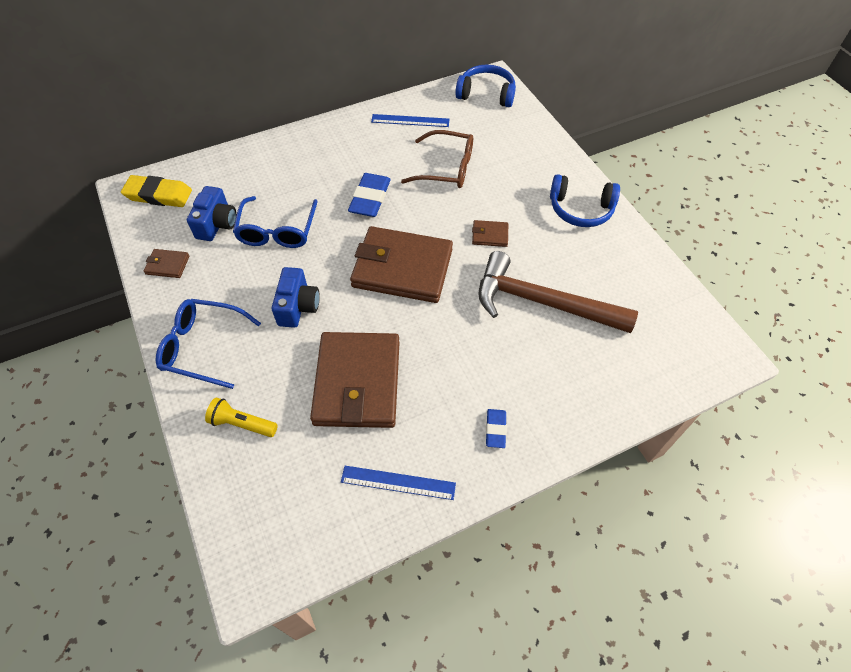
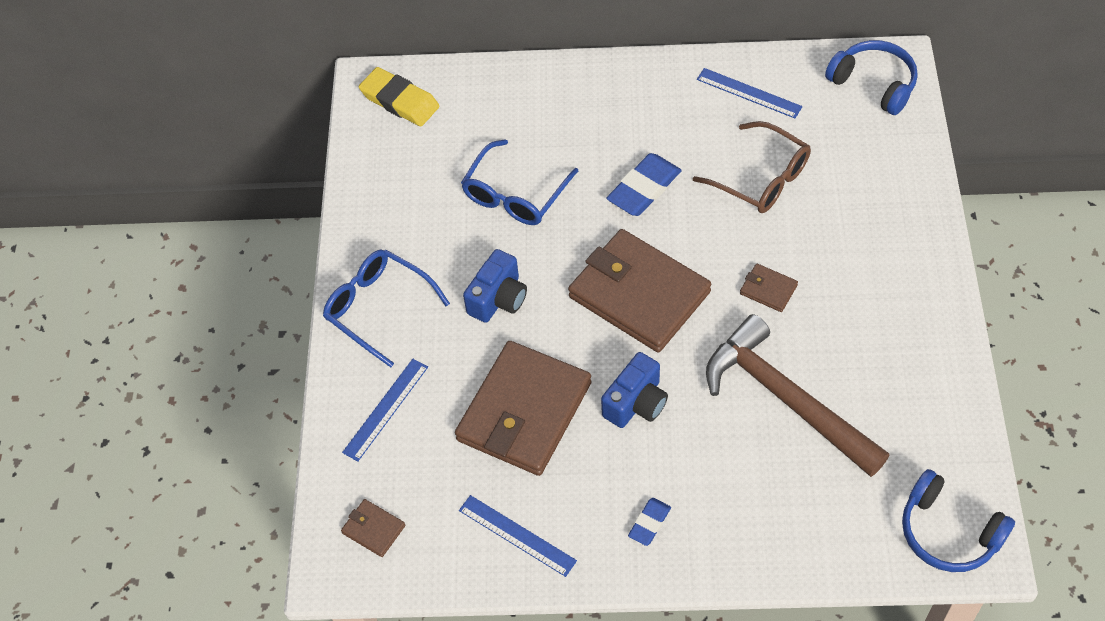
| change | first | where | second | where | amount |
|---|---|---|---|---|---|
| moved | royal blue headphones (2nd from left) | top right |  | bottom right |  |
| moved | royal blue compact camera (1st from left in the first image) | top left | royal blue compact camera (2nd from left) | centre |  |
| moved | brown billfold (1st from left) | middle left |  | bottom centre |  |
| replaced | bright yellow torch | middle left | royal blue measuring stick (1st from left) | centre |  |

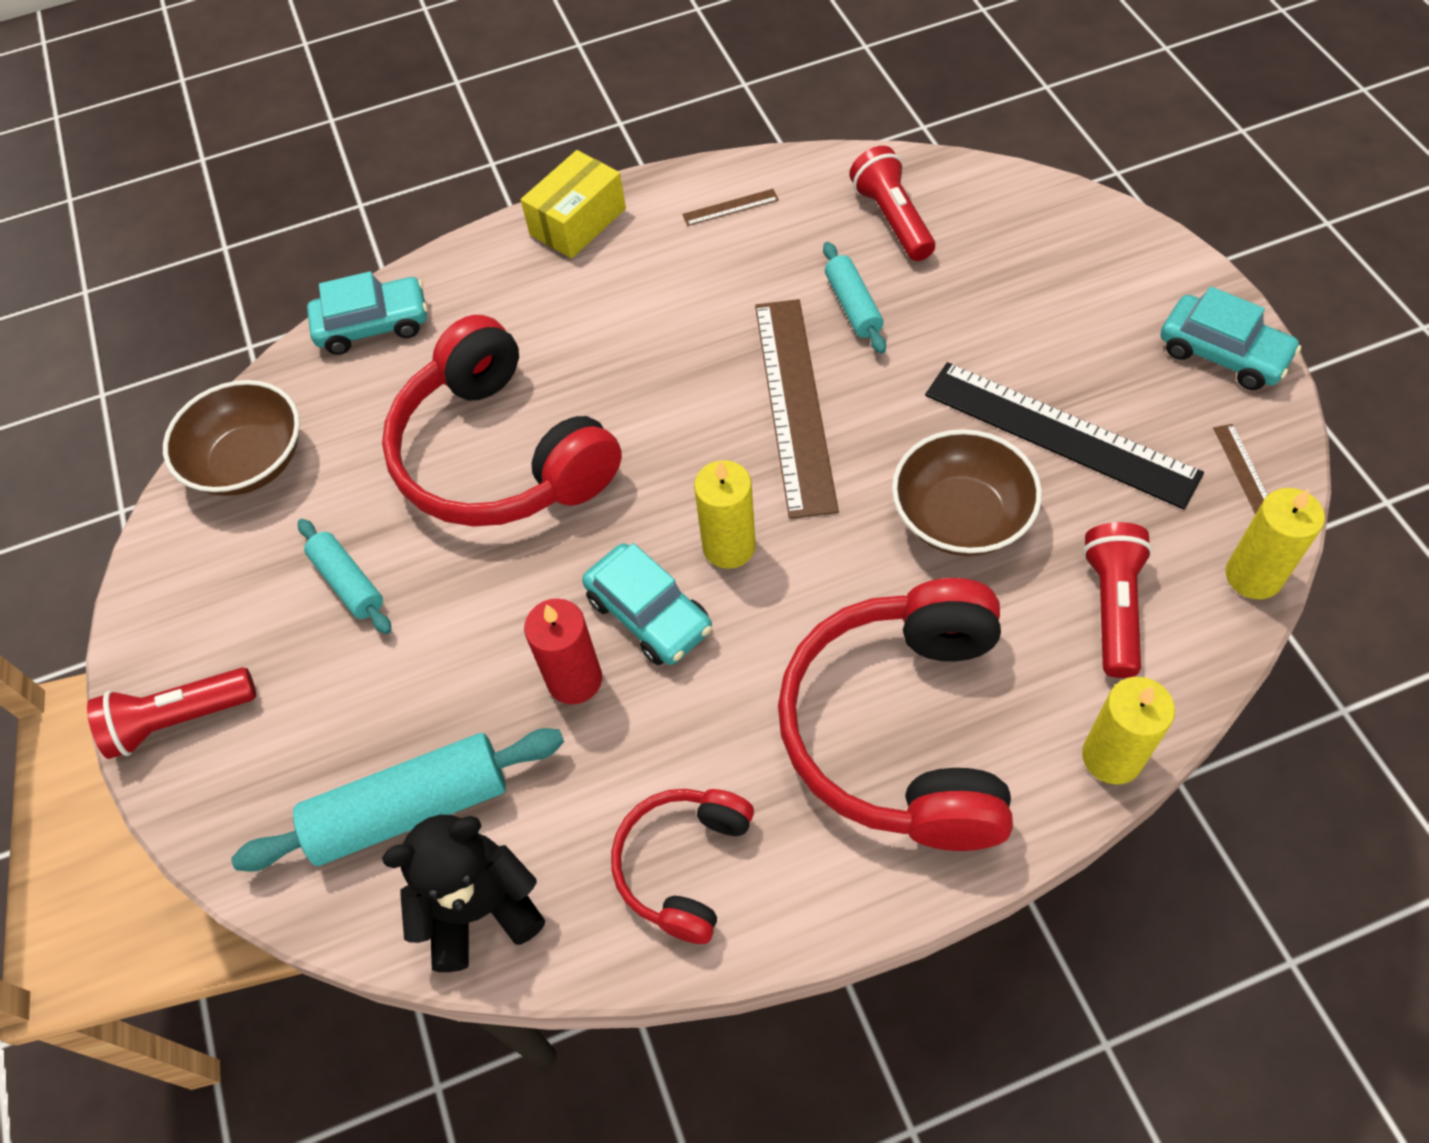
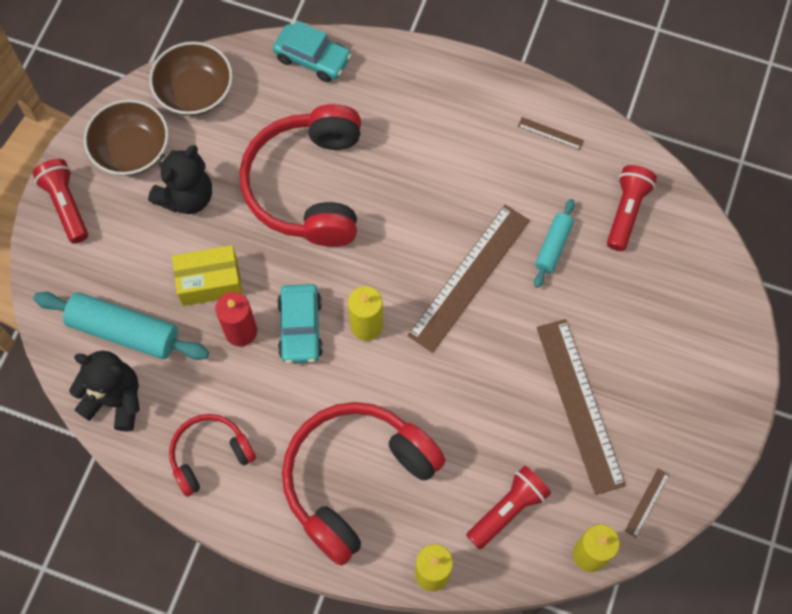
| change | first | where | second | where | amount |
|---|---|---|---|---|---|
| moved | bright yellow box | top centre |  | middle left |  |
| removed | turquoise automobile (3rd from left) | top right |  |  |  |
| recoloured | ebony measuring stick | middle right | brown measuring stick (3rd from left) | middle right |  |
| moved | brown serving bowl (2nd from left in the first image) | middle right | brown serving bowl (1st from left) | top left |  |
| replaced | turquoise pastry roller (1st from left) | middle left | ebony teddy bear (2nd from left) | top left |  |
| turned | crimson torch (1st from left) | middle left |  | top left | 45 degrees clockwise |

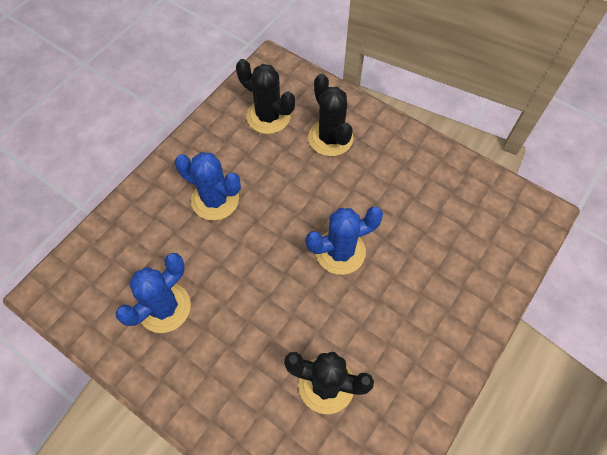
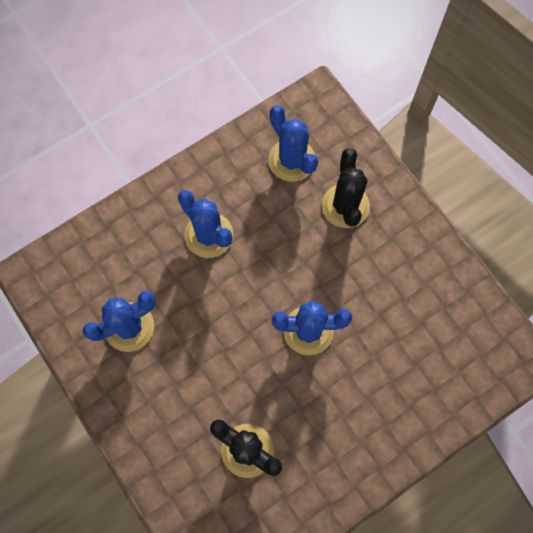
| change | first | where | second | where | amount |
|---|---|---|---|---|---|
| recoloured | ebony prickly plant (1st from left) | top centre | royal blue prickly plant (3rd from left) | top centre |  |

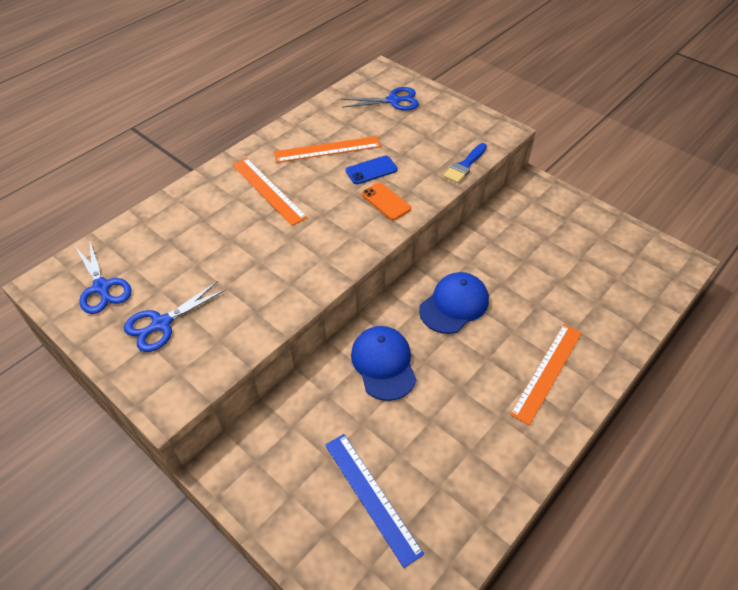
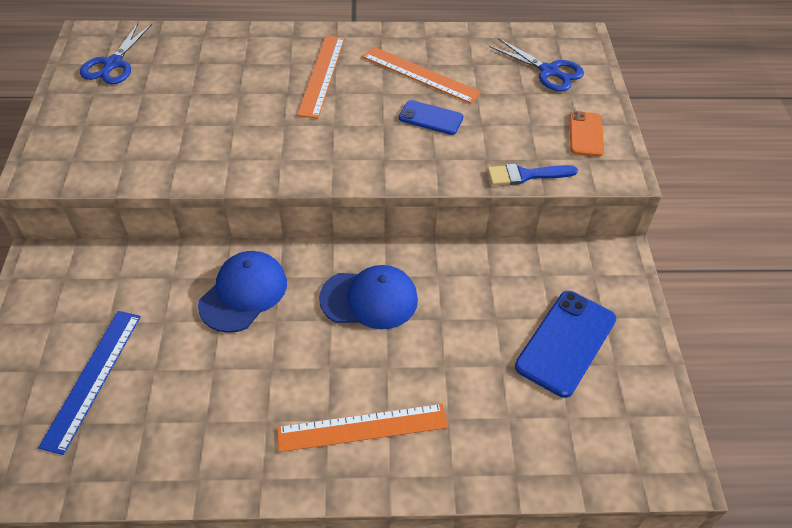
| change | first | where | second | where | amount |
|---|---|---|---|---|---|
| moved | orange smartphone | centre |  | top right |  |
| removed | royal blue pair of scissors (2nd from left) | middle left |  |  |  |
| added |  |  | royal blue smartphone (2nd from left) | middle right |  |

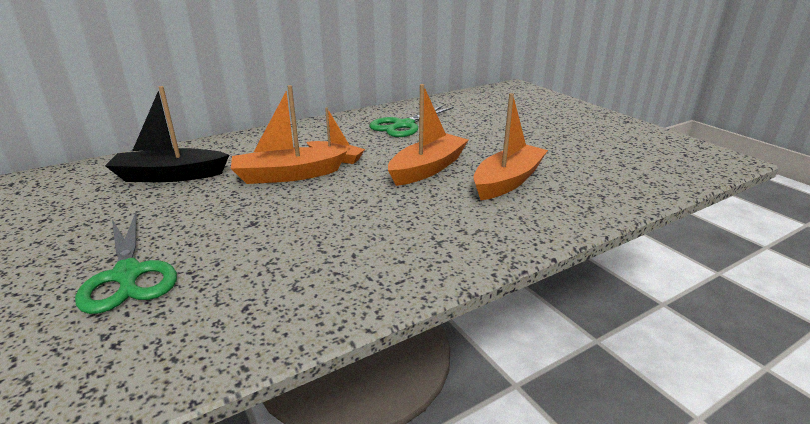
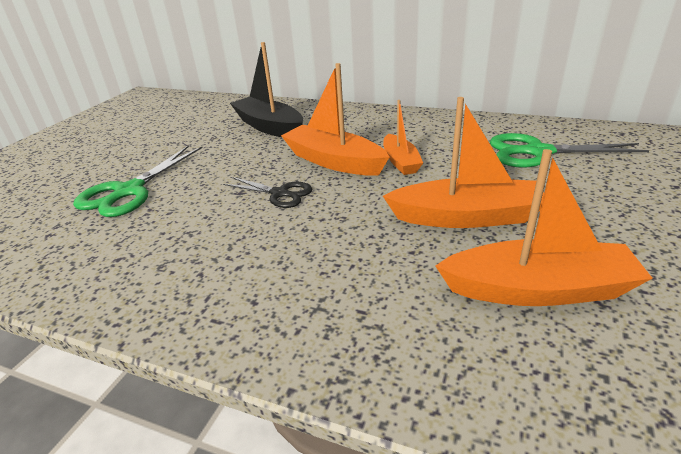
| change | first | where | second | where | amount |
|---|---|---|---|---|---|
| added |  |  | ebony pair of scissors | centre |  |

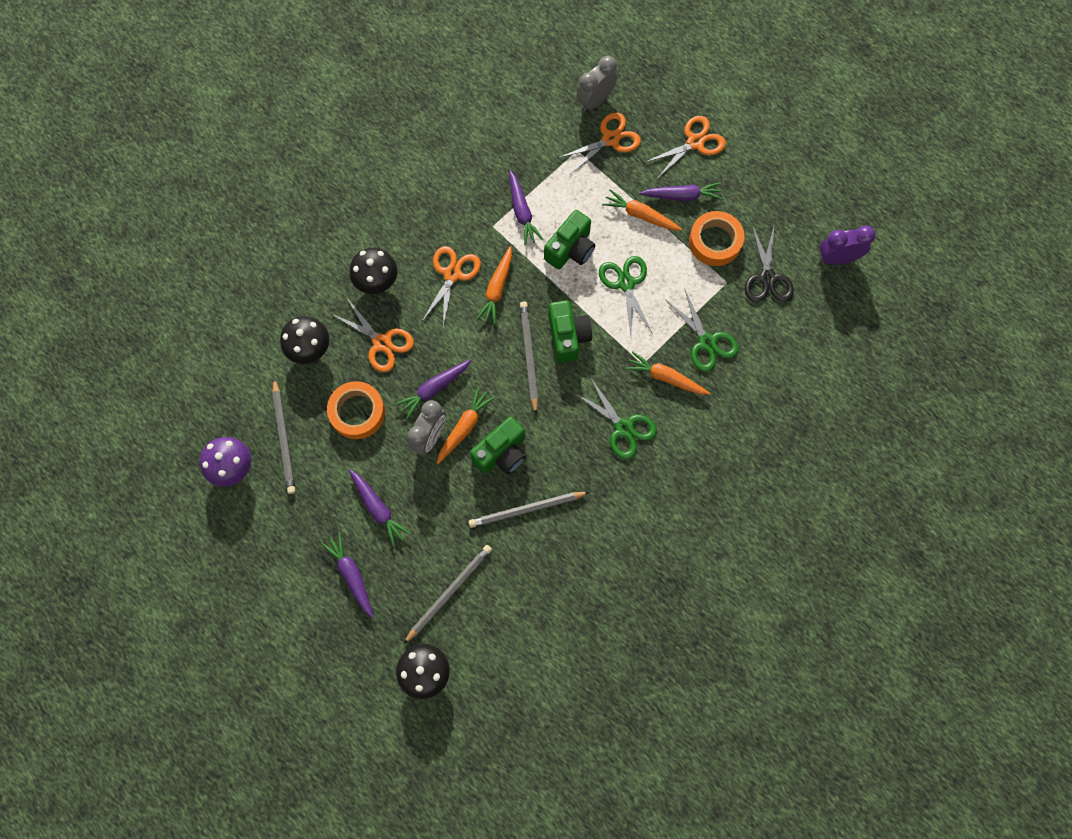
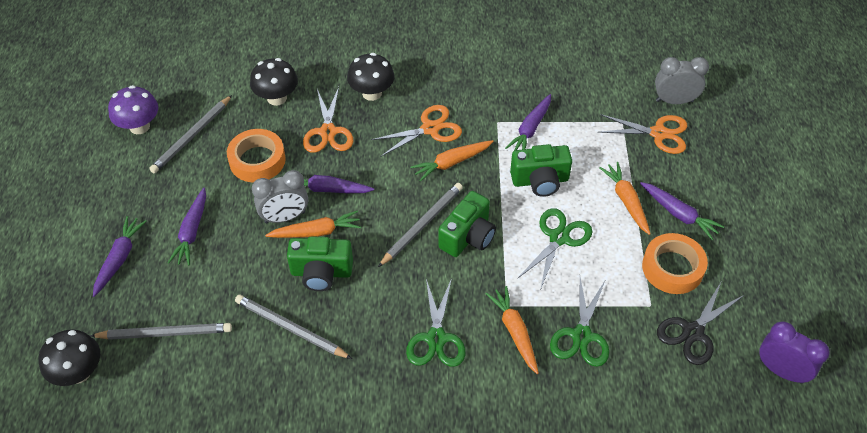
| change | first | where | second | where | amount |
|---|---|---|---|---|---|
| removed | orange pair of scissors (4th from left) | top centre |  |  |  |

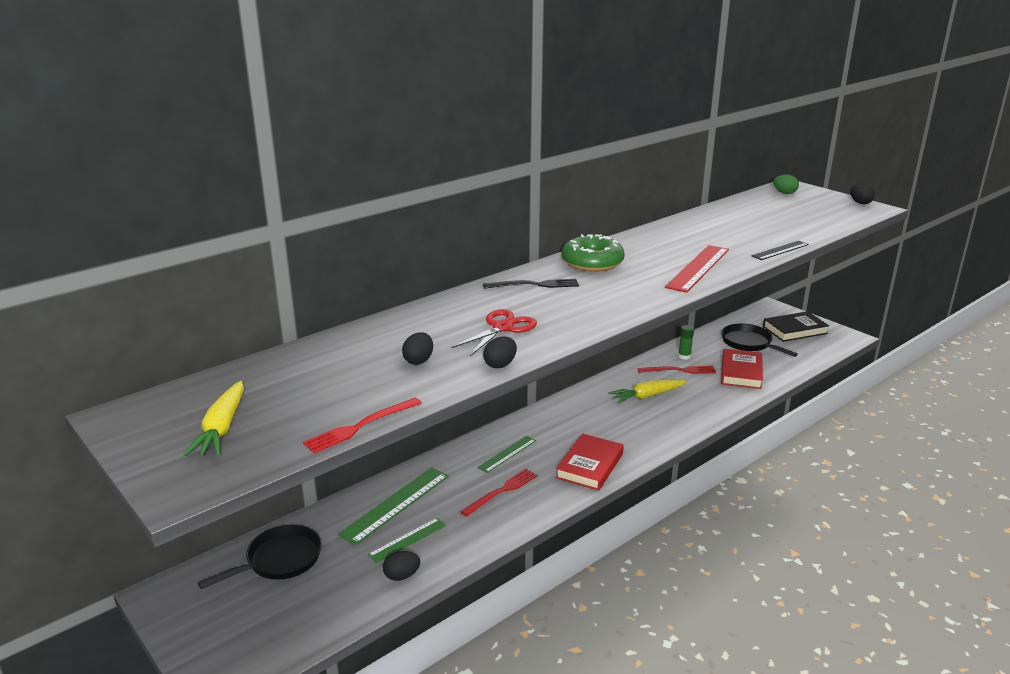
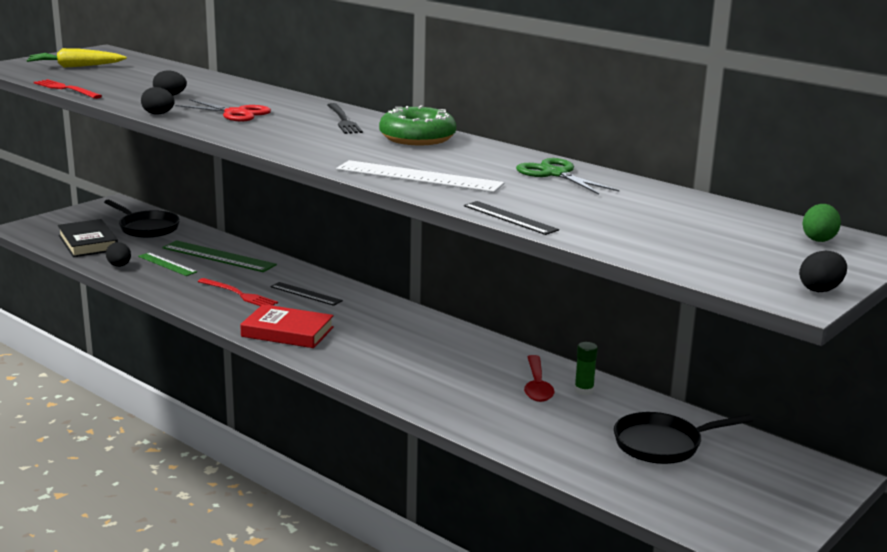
| change | first | where | second | where | amount |
|---|---|---|---|---|---|
| recoloured | crimson measuring stick | middle right | white measuring stick | top centre |  |
| moved | ebony hardback | middle right |  | middle left |  |
| turned | ebony pan (2nd from left) | middle right |  | bottom right | 150 degrees counterclockwise |
| removed | crimson hardback (2nd from left) | middle right |  |  |  |
| replaced | crimson table fork (3rd from left) | middle right | crimson tablespoon | bottom centre |  |
| removed | bright yellow toy carrot (2nd from left) | centre |  |  |  |
| recoloured | green measuring stick (3rd from left) | bottom centre | ebony measuring stick (1st from left) | centre |  |
| added |  |  | green pair of scissors | top centre |  |

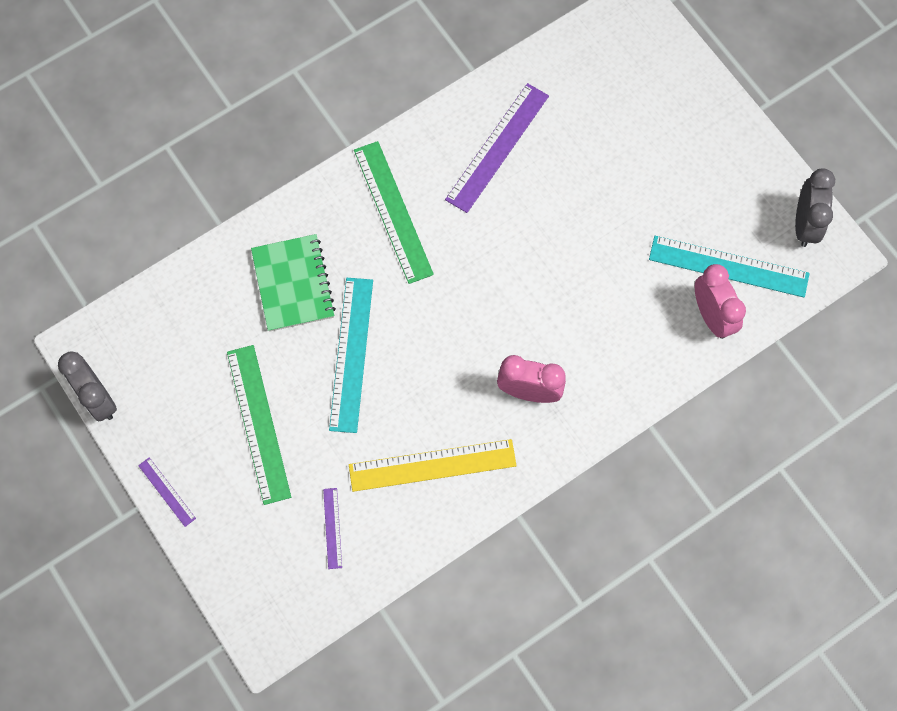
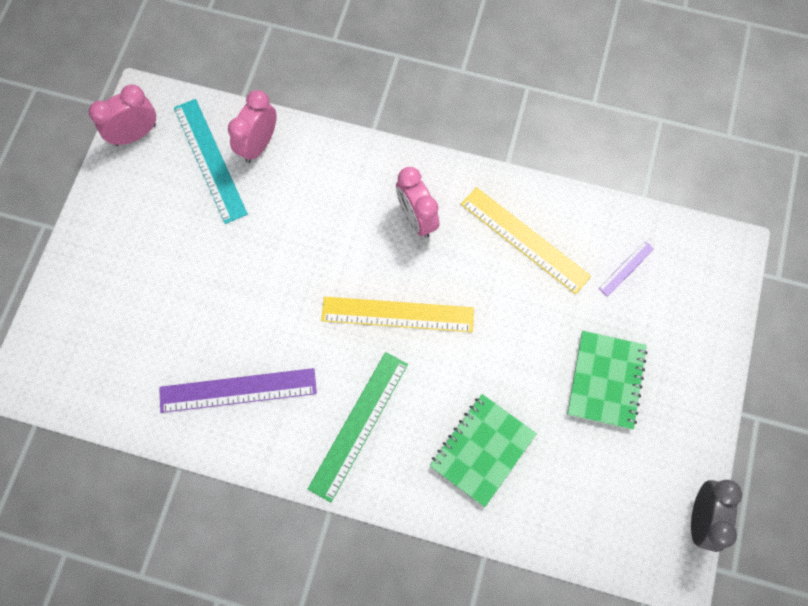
| change | first | where | second | where | amount |
|---|---|---|---|---|---|
| recoloured | grey bedside clock (2nd from left) | top right | rose-pink bedside clock (1st from left) | top left |  |
| removed | turquoise measuring stick (1st from left) | centre |  |  |  |
| replaced | green measuring stick (1st from left) | middle left | green notebook (2nd from left) | middle right |  |
| removed | violet measuring stick (1st from left) | bottom left |  |  |  |
| added |  |  | bright yellow measuring stick (1st from left) | centre |  |

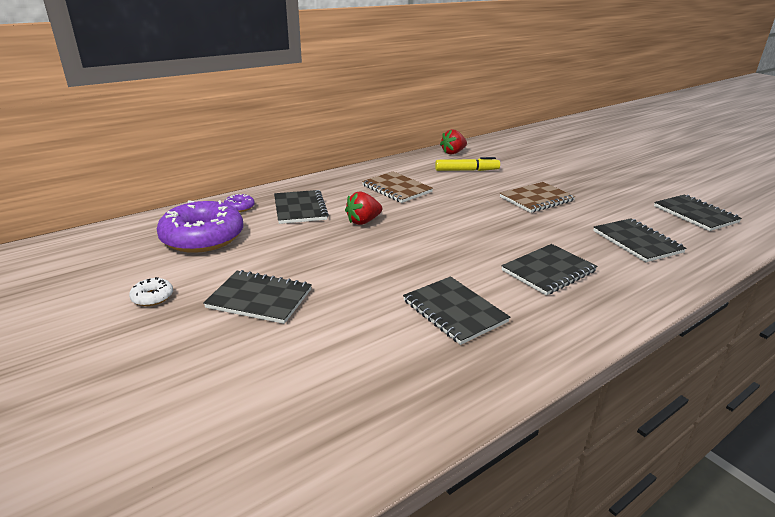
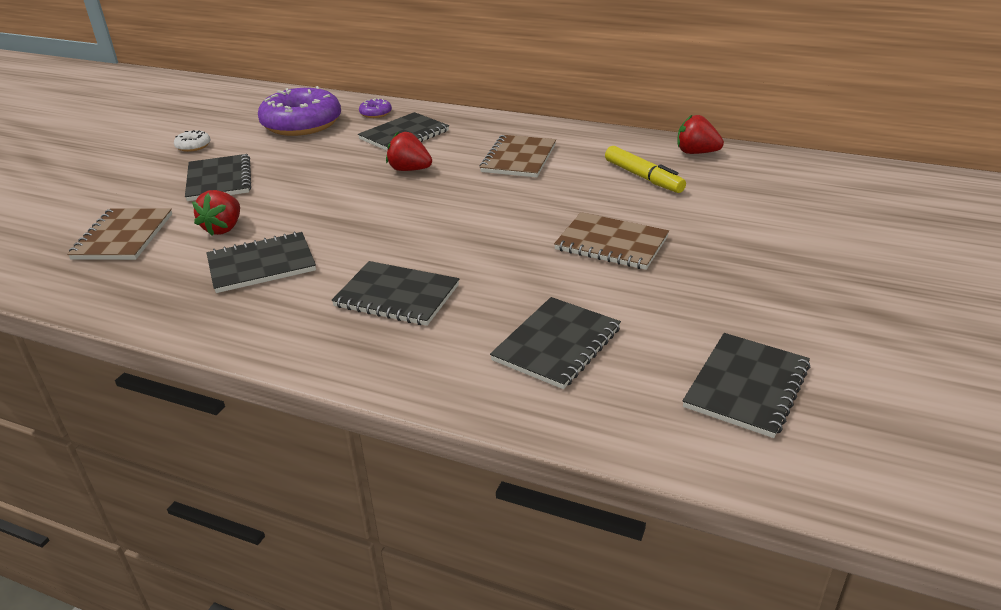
| change | first | where | second | where | amount |
|---|---|---|---|---|---|
| turned | ebony notebook (3rd from left in the first image) | centre | ebony notebook (2nd from left) | middle left | 45 degrees clockwise |
| added |  |  | crimson strawberry (1st from left) | middle left |  |
| added |  |  | brown notebook (1st from left) | middle left |  |

